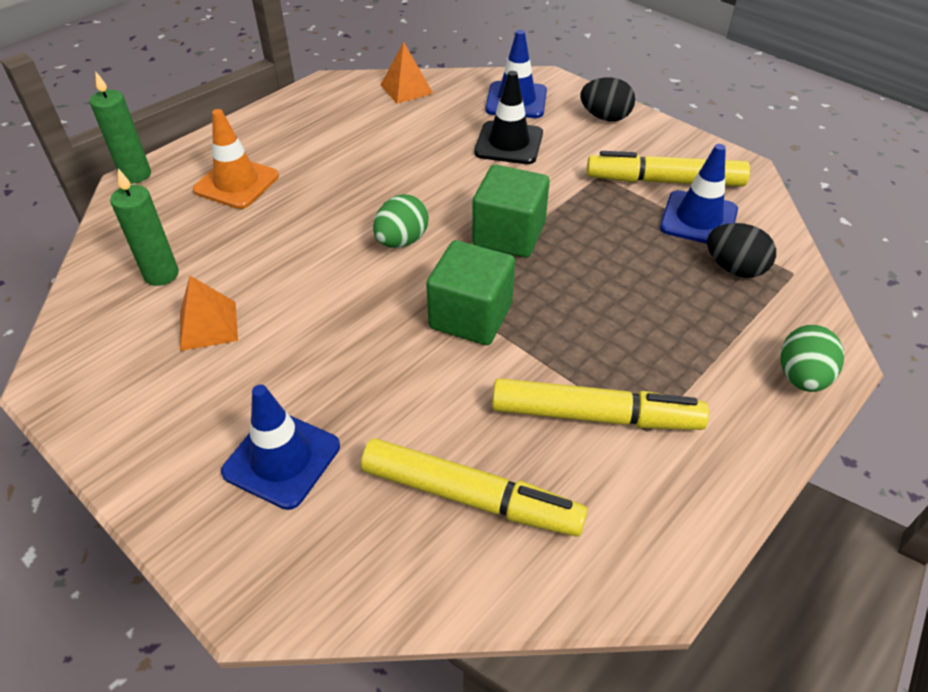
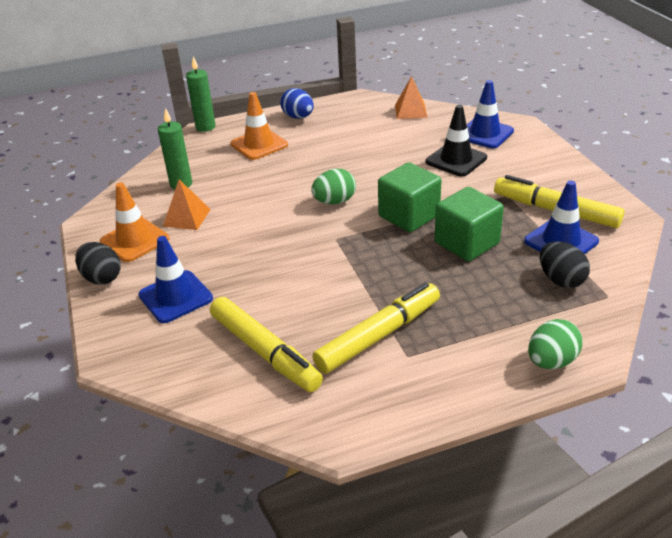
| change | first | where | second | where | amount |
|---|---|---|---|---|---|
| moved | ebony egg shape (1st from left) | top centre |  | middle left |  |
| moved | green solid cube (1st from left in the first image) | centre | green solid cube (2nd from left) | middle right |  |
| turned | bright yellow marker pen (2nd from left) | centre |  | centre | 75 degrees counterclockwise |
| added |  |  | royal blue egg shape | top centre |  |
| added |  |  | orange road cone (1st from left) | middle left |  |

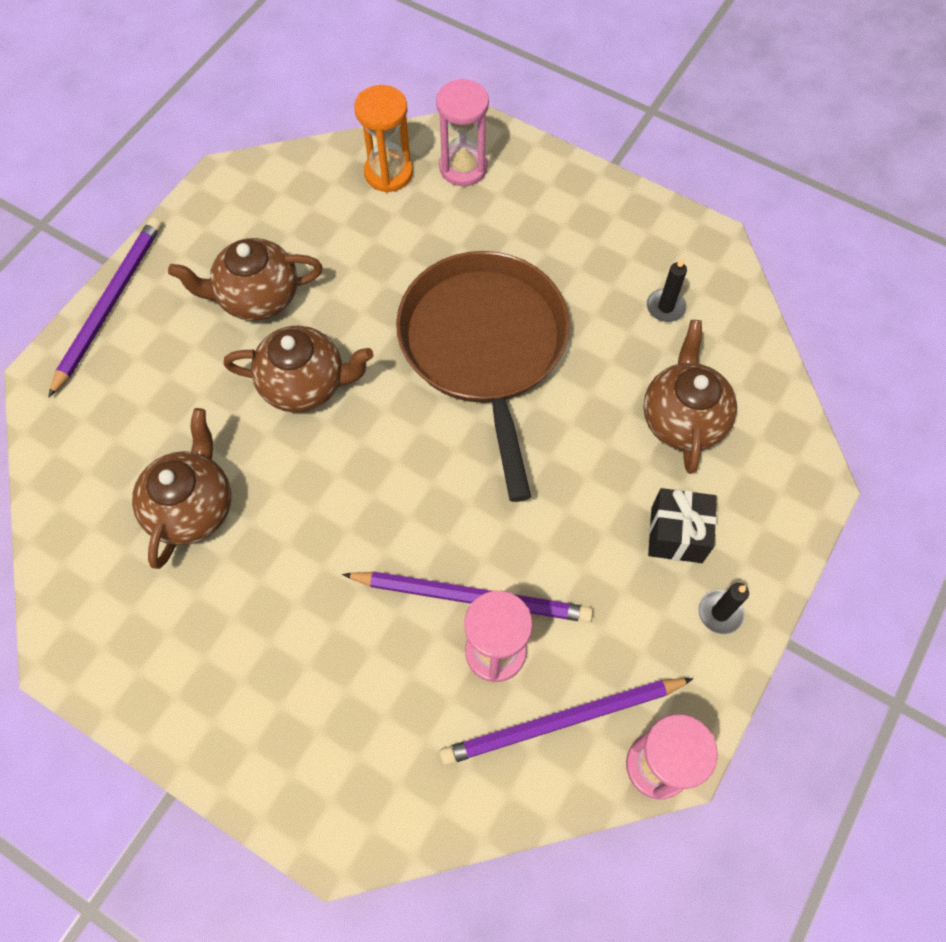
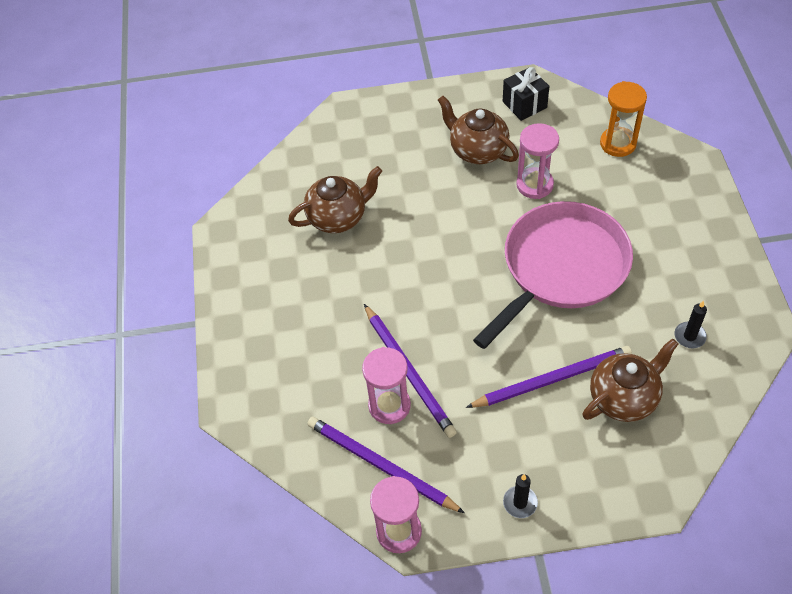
| change | first | where | second | where | amount |
|---|---|---|---|---|---|
| moved | rose-pink hourglass (1st from left in the first image) | top centre | rose-pink hourglass (3rd from left) | top right |  |
| moved | violet lead pencil (1st from left in the first image) | top left | violet lead pencil (3rd from left) | middle right |  |
| recoloured | brown pan | centre | rose-pink pan | middle right |  |
| removed | brown tea pot (3rd from left) | middle left |  |  |  |
| moved | ebony present | middle right |  | top centre |  |

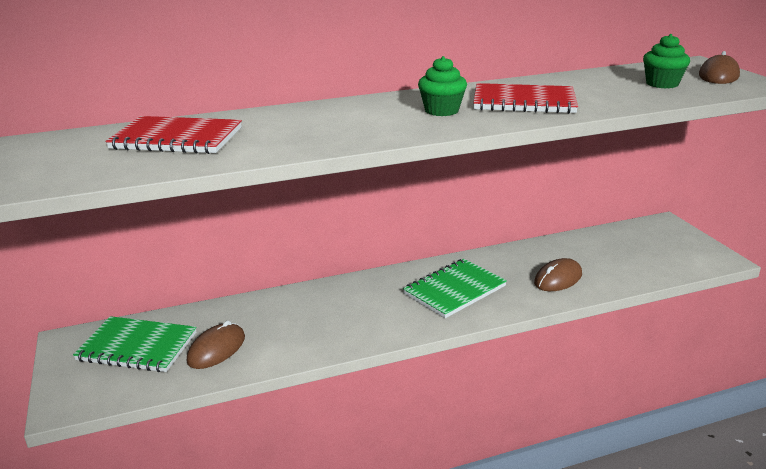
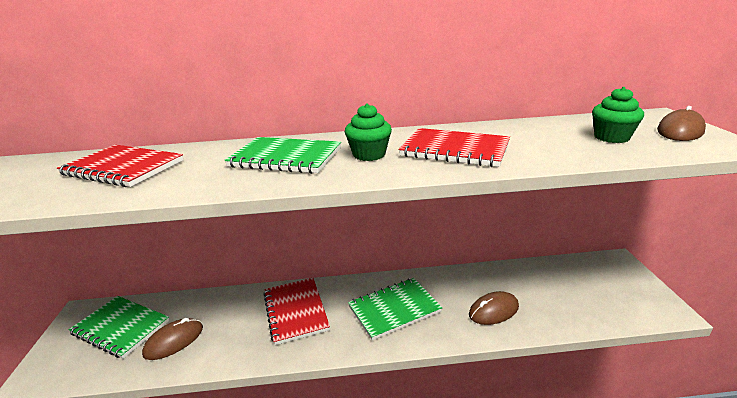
| change | first | where | second | where | amount |
|---|---|---|---|---|---|
| added |  |  | green notebook (2nd from left) | centre |  |
| added |  |  | crimson notebook (2nd from left) | bottom centre |  |

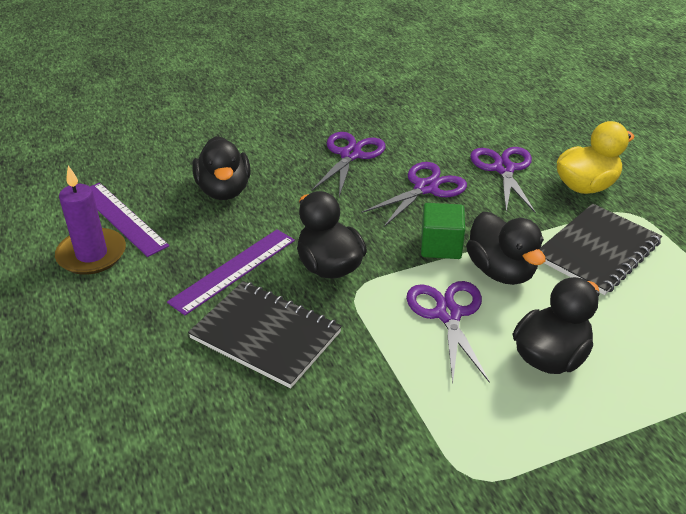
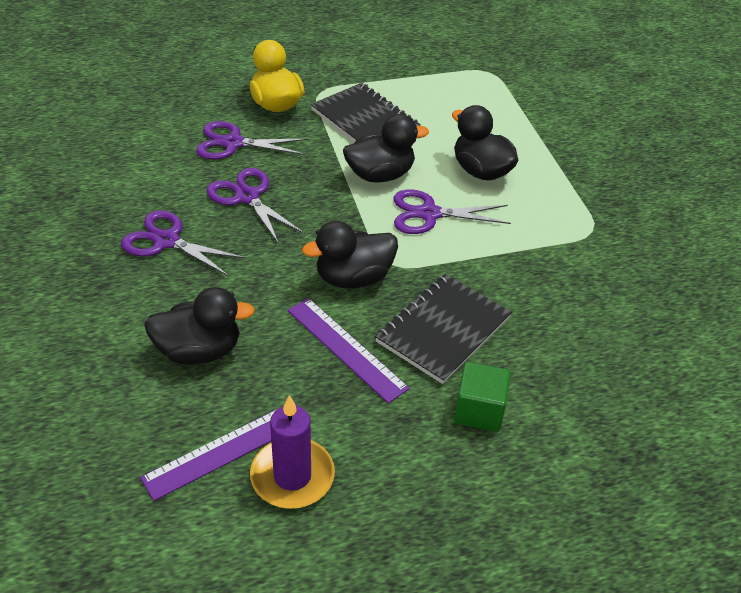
| change | first | where | second | where | amount |
|---|---|---|---|---|---|
| moved | green solid cube | centre |  | bottom centre |  |

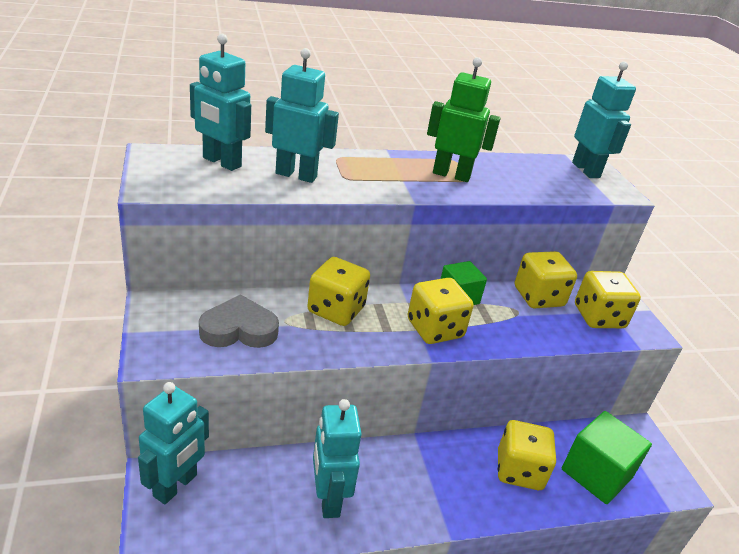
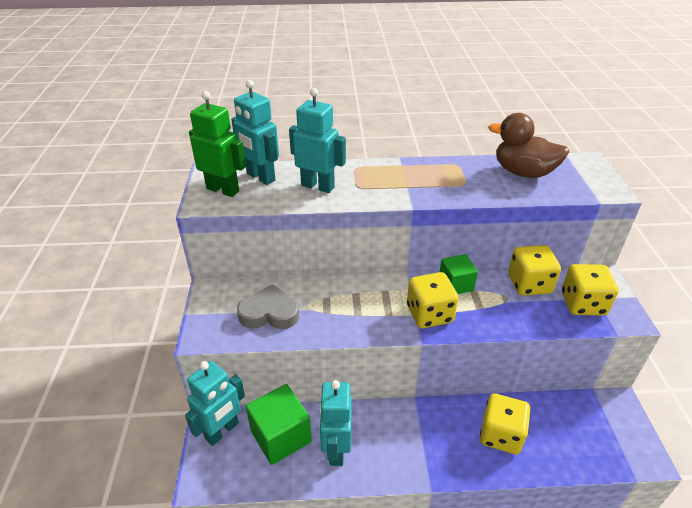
| change | first | where | second | where | amount |
|---|---|---|---|---|---|
| moved | green robot figure | top centre |  | top left |  |
| removed | turquoise robot figure (5th from left) | top right |  |  |  |
| removed | bright yellow dice (1st from left) | centre |  |  |  |
| moved | green solid cube (2nd from left in the first image) | bottom right | green solid cube (1st from left) | bottom centre |  |
| added |  |  | brown rubber duck | top right |  |

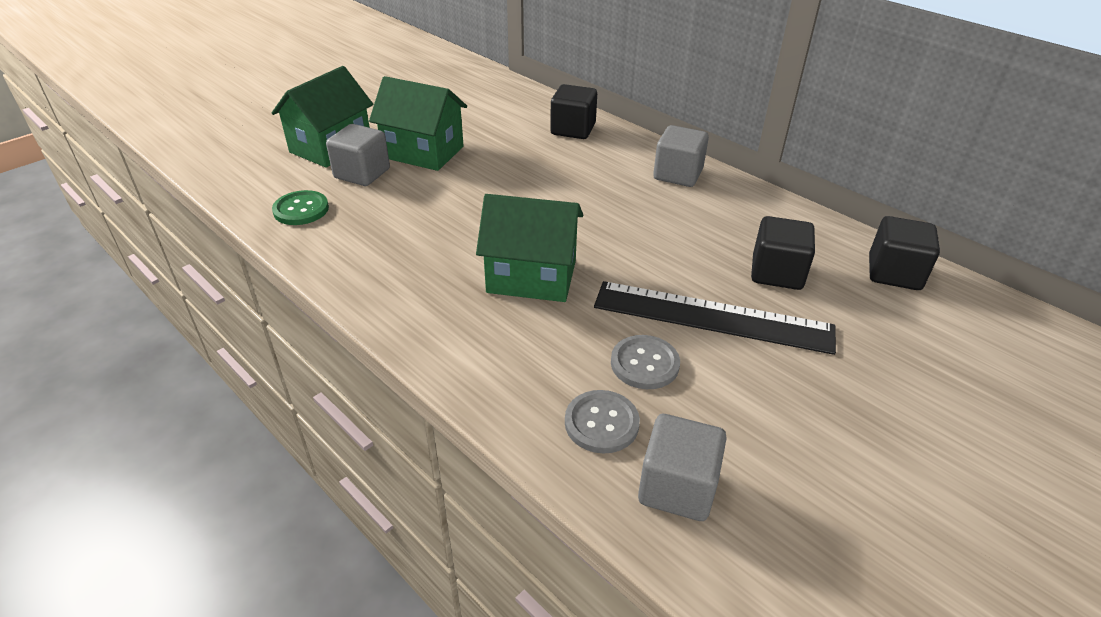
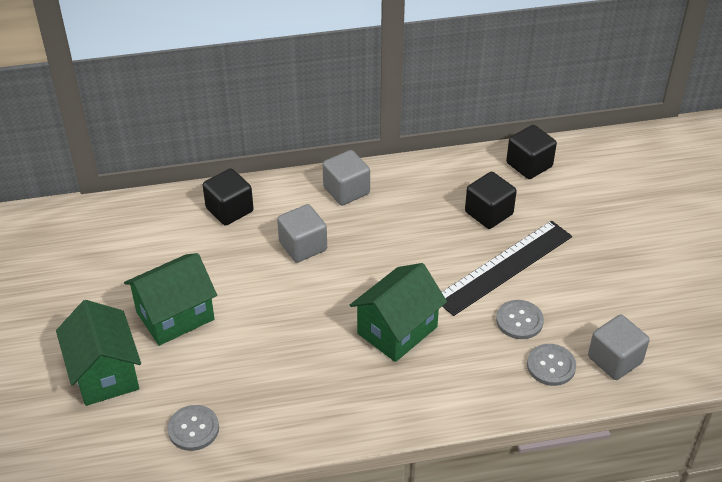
| change | first | where | second | where | amount |
|---|---|---|---|---|---|
| moved | grey solid cube (1st from left) | top left |  | centre |  |
| recoloured | green shirt button | middle left | grey shirt button (1st from left) | bottom left |  |

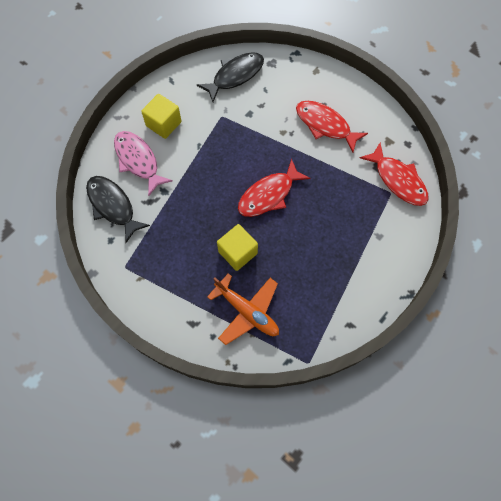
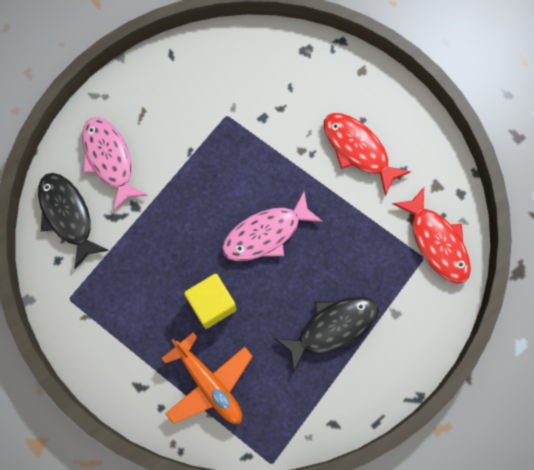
| change | first | where | second | where | amount |
|---|---|---|---|---|---|
| moved | ebony fish figure (2nd from left) | top centre |  | bottom centre |  |
| removed | bright yellow solid cube (1st from left) | top left |  |  |  |
| recoloured | crimson fish figure (1st from left) | centre | rose-pink fish figure (2nd from left) | centre |  |

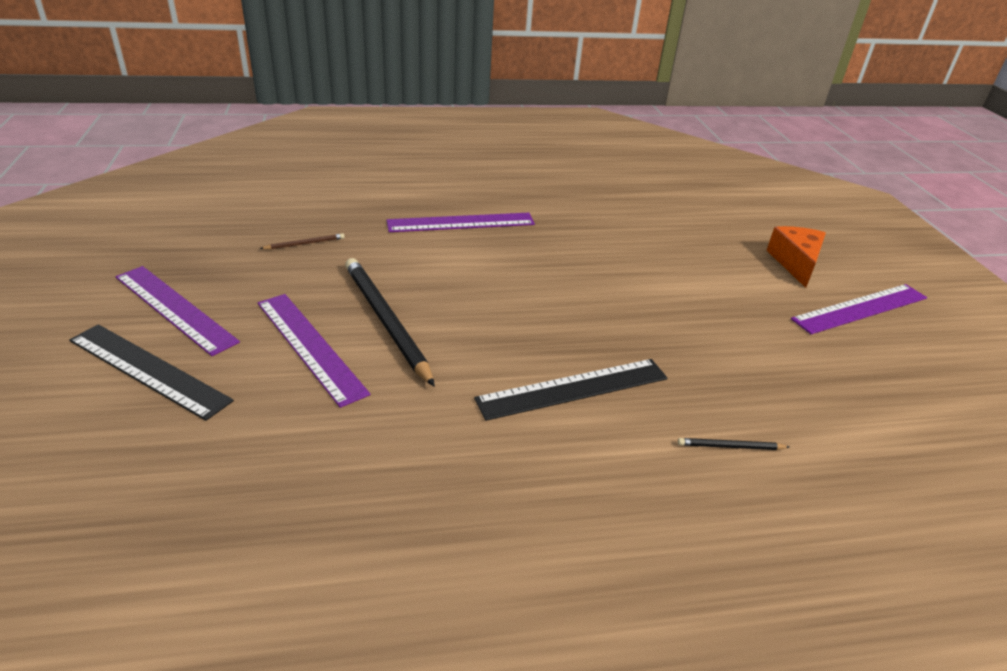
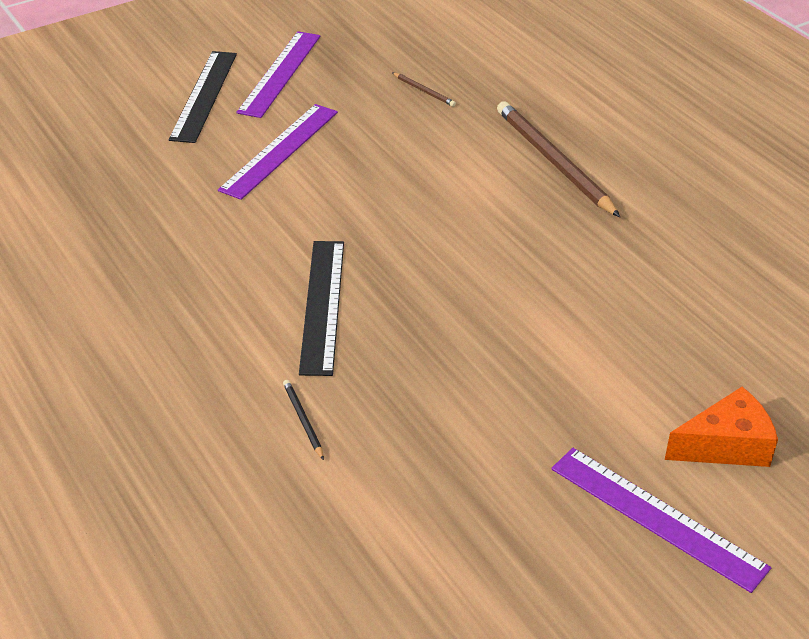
| change | first | where | second | where | amount |
|---|---|---|---|---|---|
| replaced | violet measuring stick (3rd from left) | top centre | brown lead pencil (2nd from left) | top right |  |
| removed | ebony lead pencil (1st from left) | centre |  |  |  |
| turned | ebony measuring stick (2nd from left) | centre |  | centre | 45 degrees clockwise |

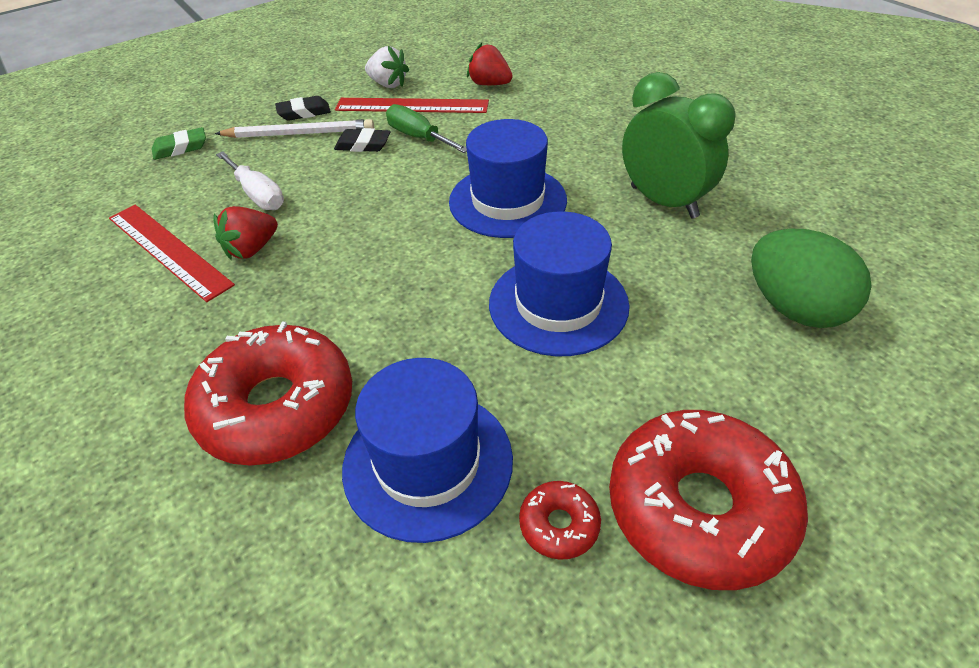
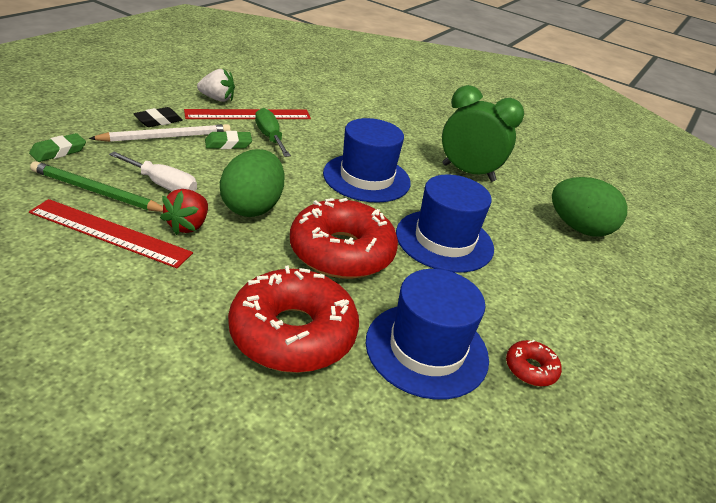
| change | first | where | second | where | amount |
|---|---|---|---|---|---|
| removed | crimson strawberry (2nd from left) | top centre |  |  |  |
| turned | green hand screwdriver | top centre |  | top centre | 45 degrees clockwise |
| recoloured | ebony eraser (2nd from left) | top centre | green eraser (2nd from left) | top left |  |
| moved | crimson glazed donut (3rd from left in the first image) | bottom right | crimson glazed donut (2nd from left) | centre |  |
| added |  |  | green egg shape (1st from left) | centre |  |
| added |  |  | green lead pencil | middle left |  |

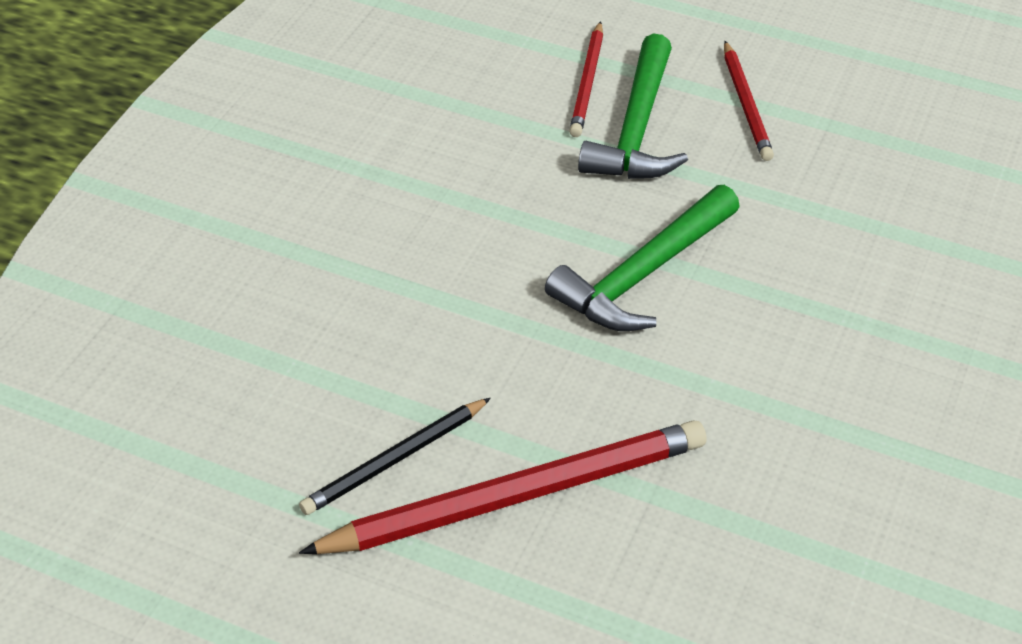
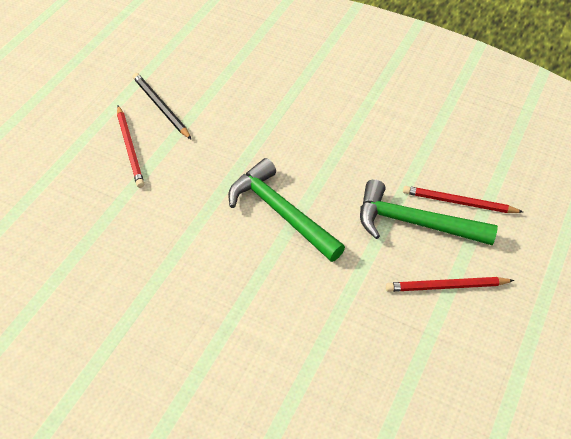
| change | first | where | second | where | amount |
|---|---|---|---|---|---|
| resized | crimson lead pencil (1st from left) | bottom centre |  | top left | x0.55 |

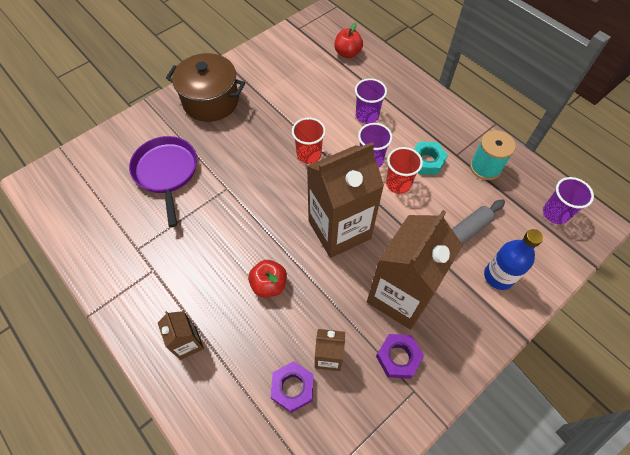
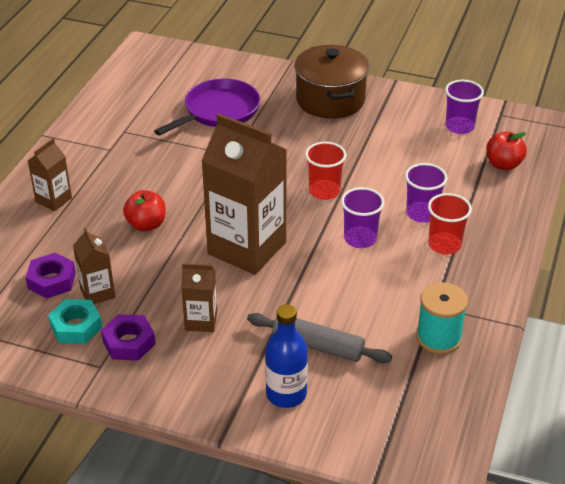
| change | first | where | second | where | amount |
|---|---|---|---|---|---|
| moved | turquoise hexagon nut | middle right |  | middle left |  |
| moved | crimson beaker (2nd from left) | centre |  | middle right |  |
| moved | violet beaker (3rd from left) | middle right |  | top right |  |
| resized | brown milk carton (4th from left in the first image) | centre | brown milk carton (3rd from left) | centre | x0.47 |

